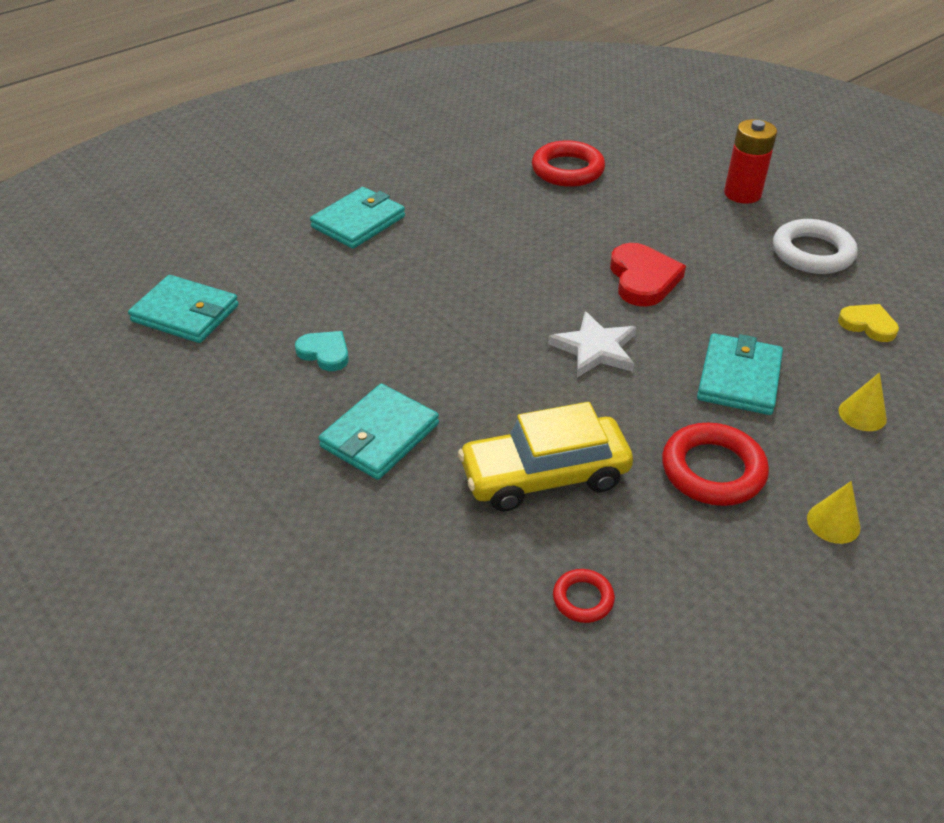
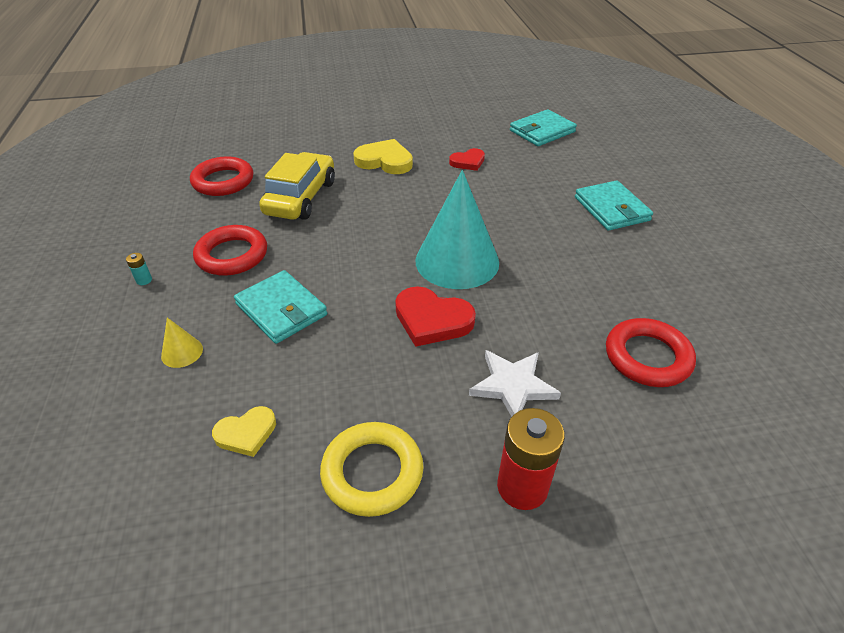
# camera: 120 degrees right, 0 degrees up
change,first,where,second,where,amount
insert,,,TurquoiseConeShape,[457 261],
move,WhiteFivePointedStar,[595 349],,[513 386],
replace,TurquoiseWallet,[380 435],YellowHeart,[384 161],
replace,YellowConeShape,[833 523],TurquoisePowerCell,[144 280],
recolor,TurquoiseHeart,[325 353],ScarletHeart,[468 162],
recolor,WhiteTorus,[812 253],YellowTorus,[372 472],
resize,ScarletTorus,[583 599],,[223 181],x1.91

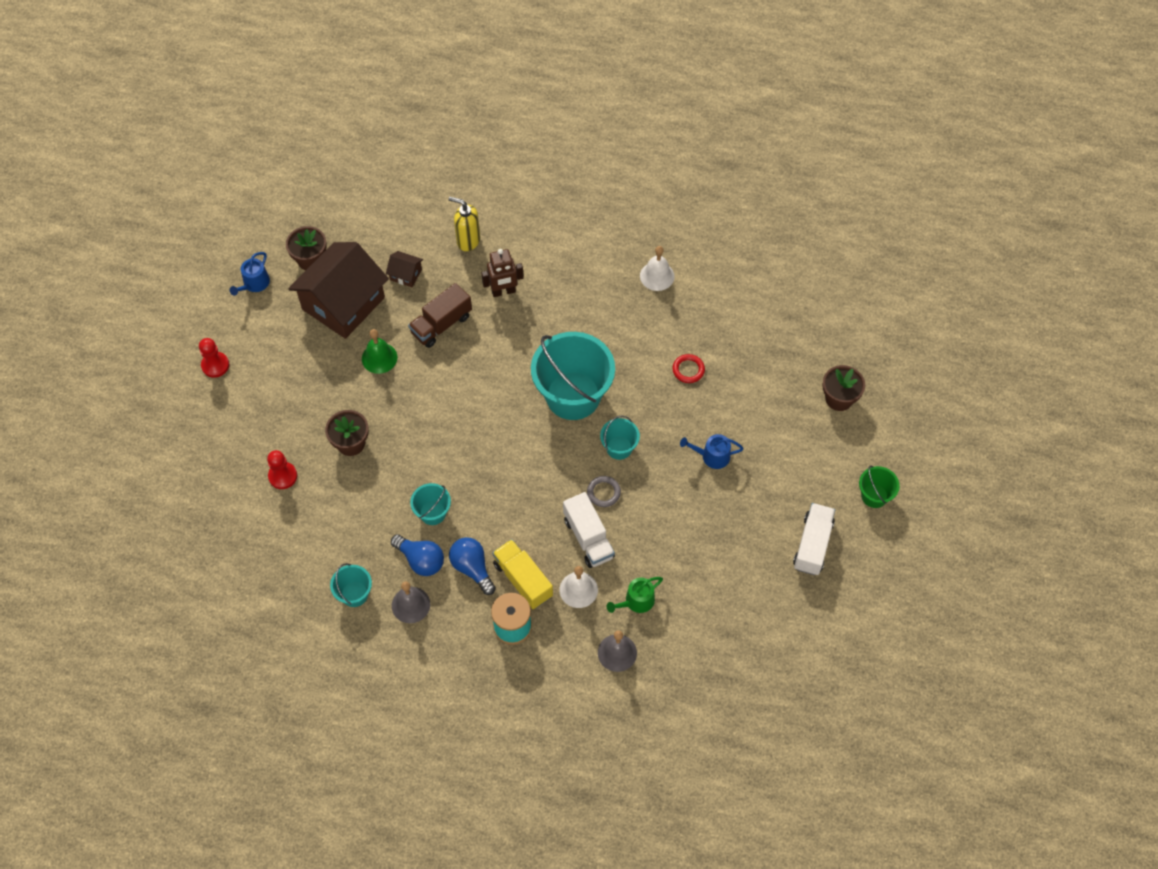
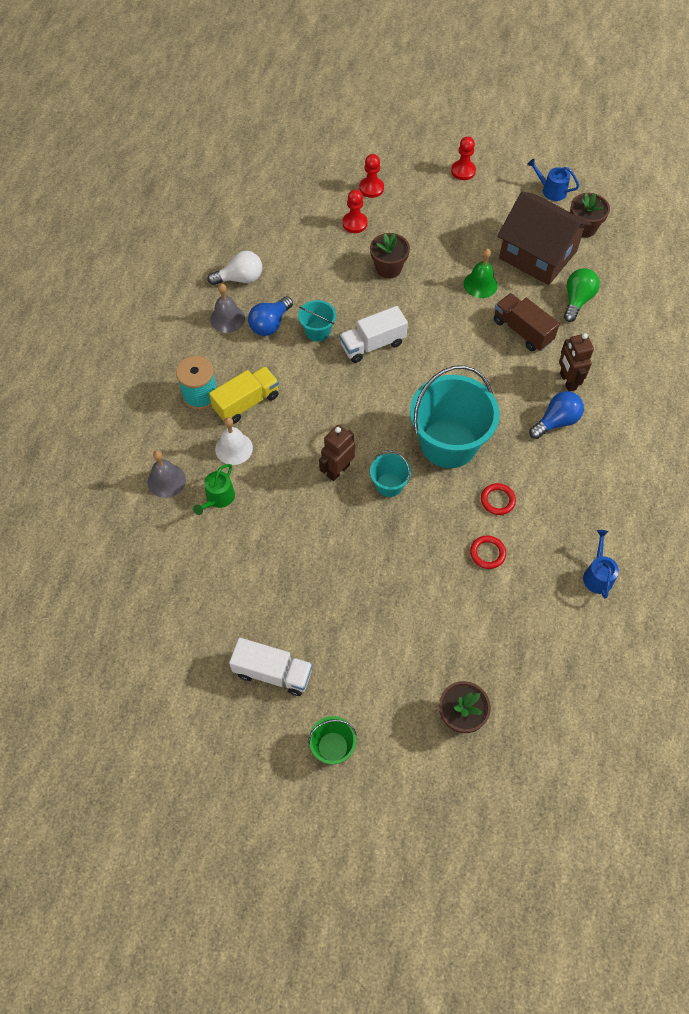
# camera: 90 degrees right, 0 degrees up
change,first,where,second,where,amount
delete,YellowPumpBottle,[468 241],,,
delete,WhiteBell,[657 276],,,
insert,,,ScarletGamePawn,[371 188],
insert,,,ScarletTorus,[497 500],
move,CobaltLightBulb,[472 568],,[556 421],
move,WhiteToyTruck,[588 538],,[372 344],
move,CobaltSprinklingCan,[712 456],,[597 575],
replace,TurquoiseSandBucket,[354 594],WhiteLightBulb,[240 278],
replace,DarkBrownToyHouse,[405 274],GreenLightBulb,[577 300],
replace,AshGreyTorus,[603 492],DarkBrownRobot,[338 470],
rotate,GreenSprinklingCan,[636 601],,[218 498],120 degrees counterclockwise

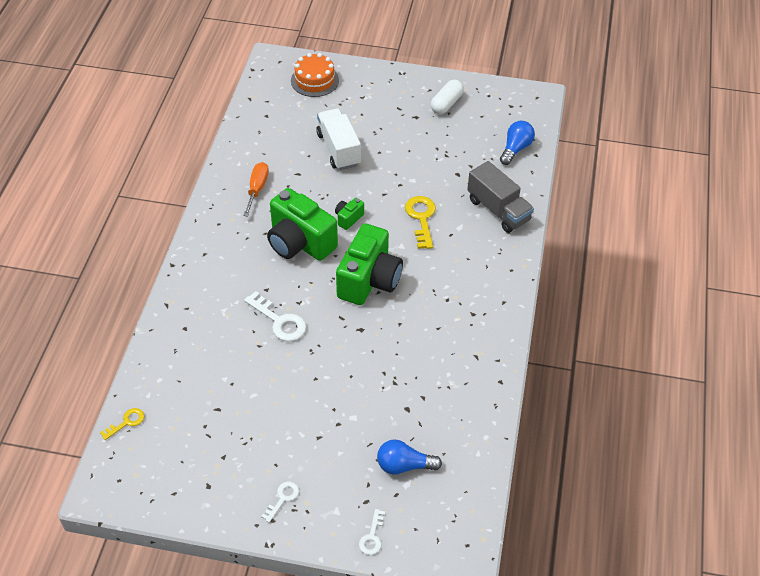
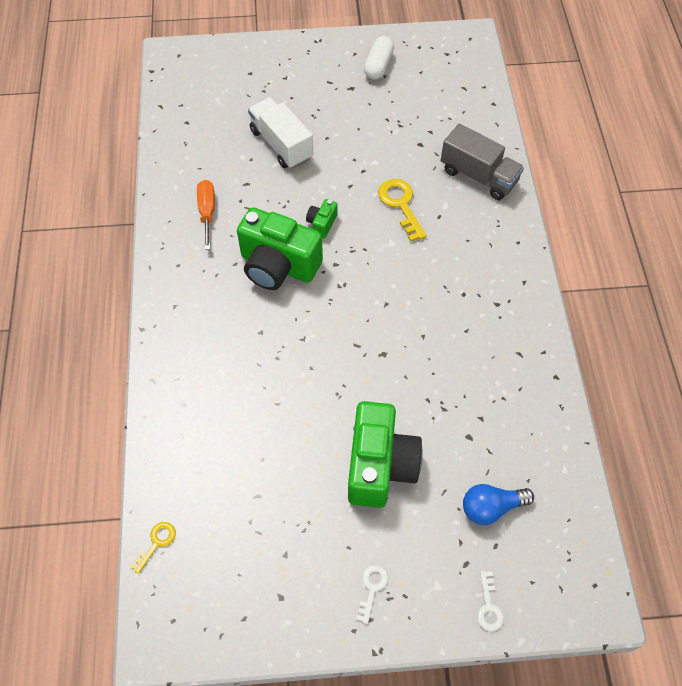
# camera: 15 degrees left, 10 degrees up
change,first,where,second,where,amount
delete,WhiteLatchkey,[279 321],,,
delete,BrightOrangeGateau,[314 80],,,
delete,CobaltLightBulb,[515 149],,,
move,GreenPhotoCamera,[369 280],,[380 466],

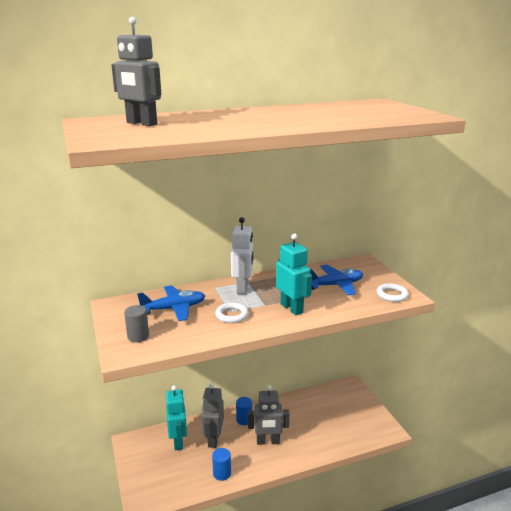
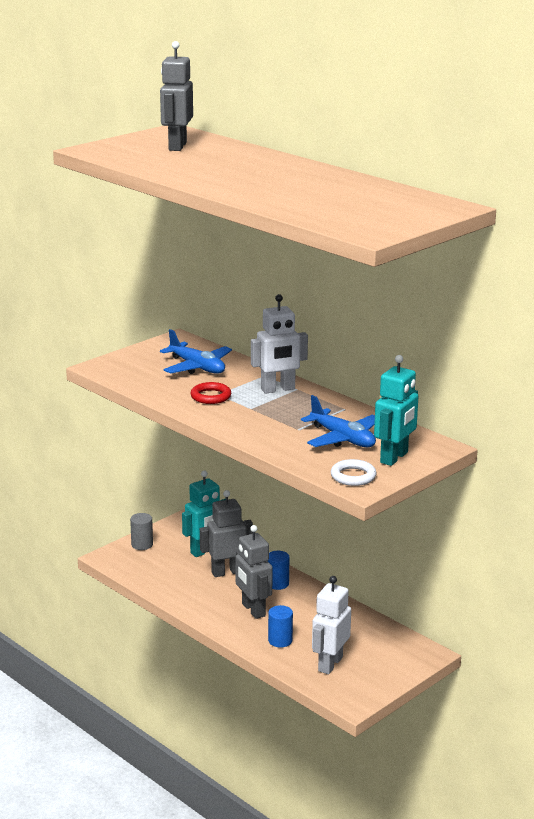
# camera: 65 degrees right, 0 degrees up
change,first,where,second,where,amount
insert,,,WhiteRobot,[330 664],
move,AshGreySolidCylinder,[138 336],,[142 545],
move,CobaltSolidCylinder,[222 473],,[280 640],
move,TurquoiseRobot,[292 308],,[394 458],
recolor,WhiteTorus,[232 315],ScarletTorus,[211 396],

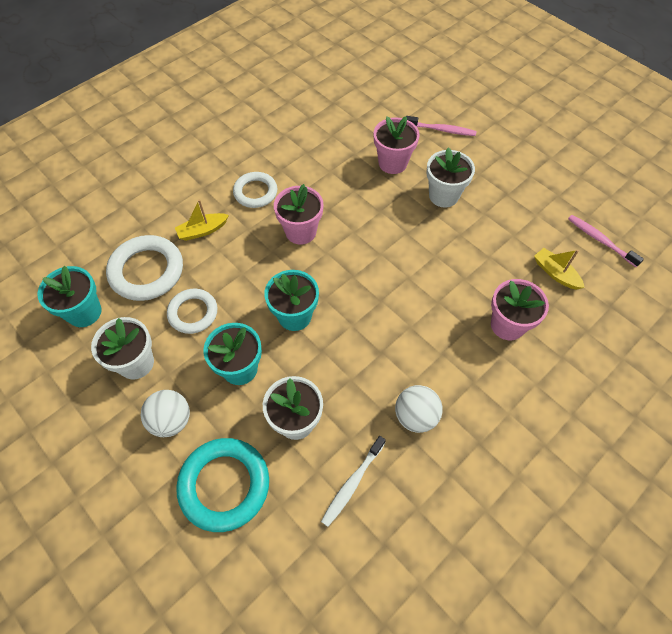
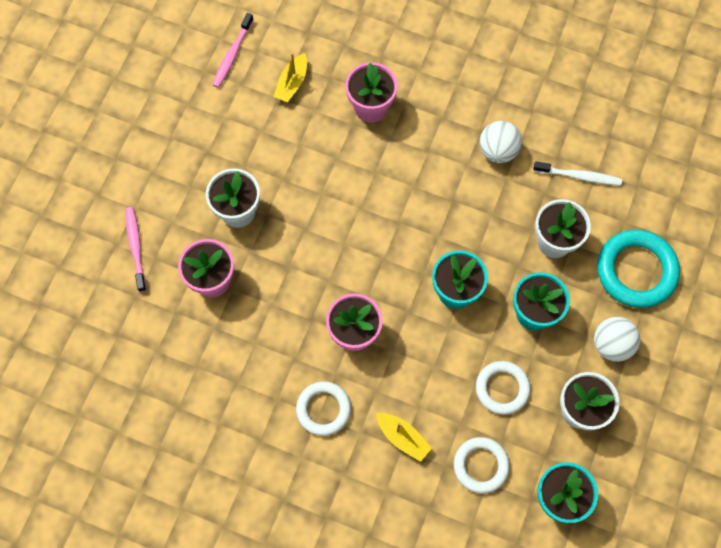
# camera: 115 degrees left, 10 degrees up
change,first,where,second,where,amount
resize,WhiteTorus,[147 271],,[480 465],x0.64

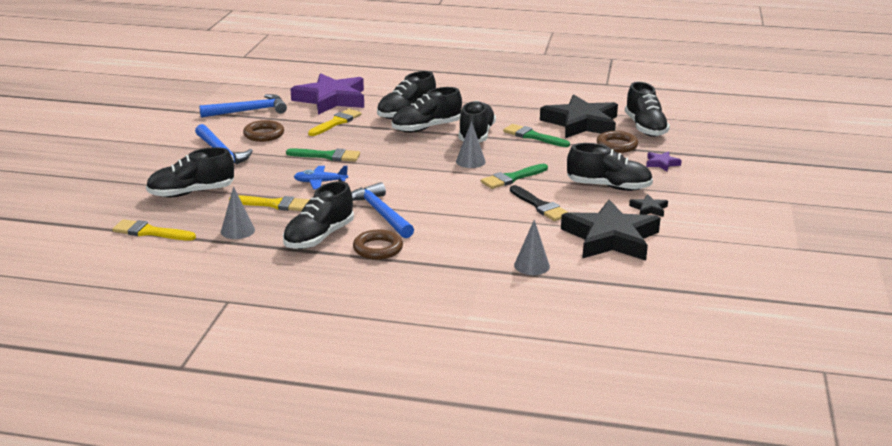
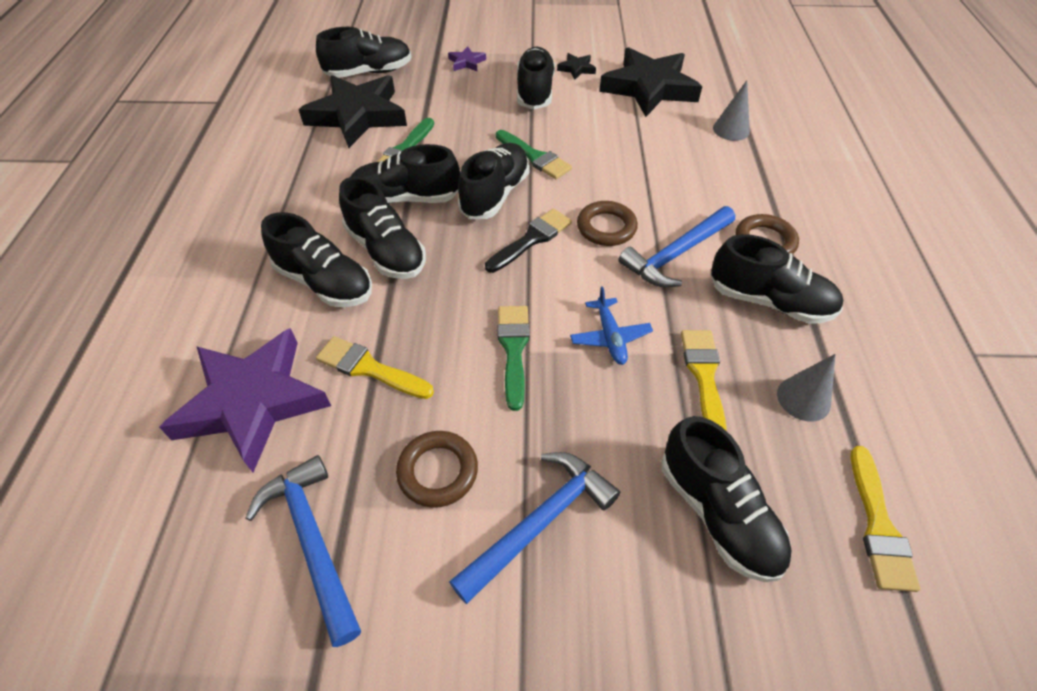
# camera: 100 degrees left, 25 degrees up
change,first,where,second,where,amount
move,EbonyPaintBrush,[539 206],,[531 240],
move,DarkBrownTorus,[617 145],,[606 227],
replace,AshGreyConeShape,[470 161],EbonySneaker,[495 194],

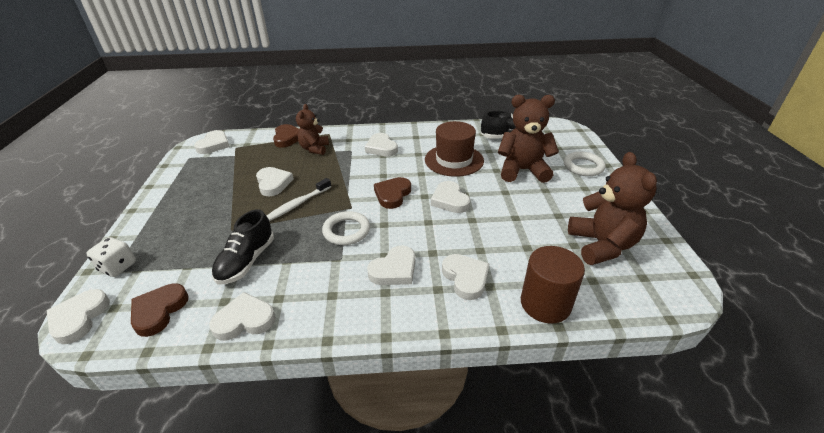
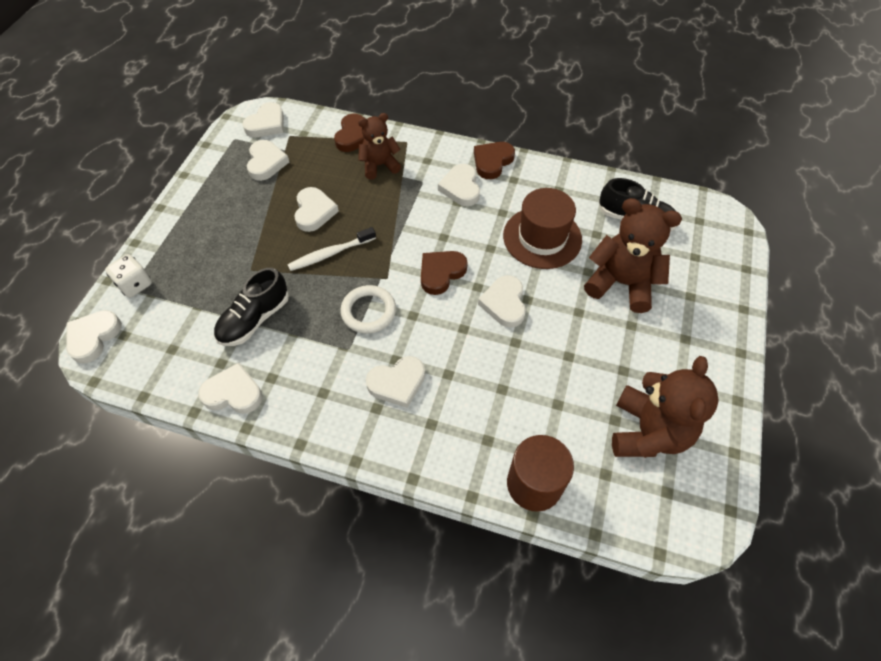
# camera: 20 degrees right, 20 degrees up
change,first,where,second,where,amount
delete,WhiteTorus,[583 166],,,
move,DarkBrownHeart,[159 311],,[492 162],
move,WhiteHeart,[465 278],,[266 163],
rotate,DarkBrownTeddyBear,[314 149],,[379 165],45 degrees clockwise

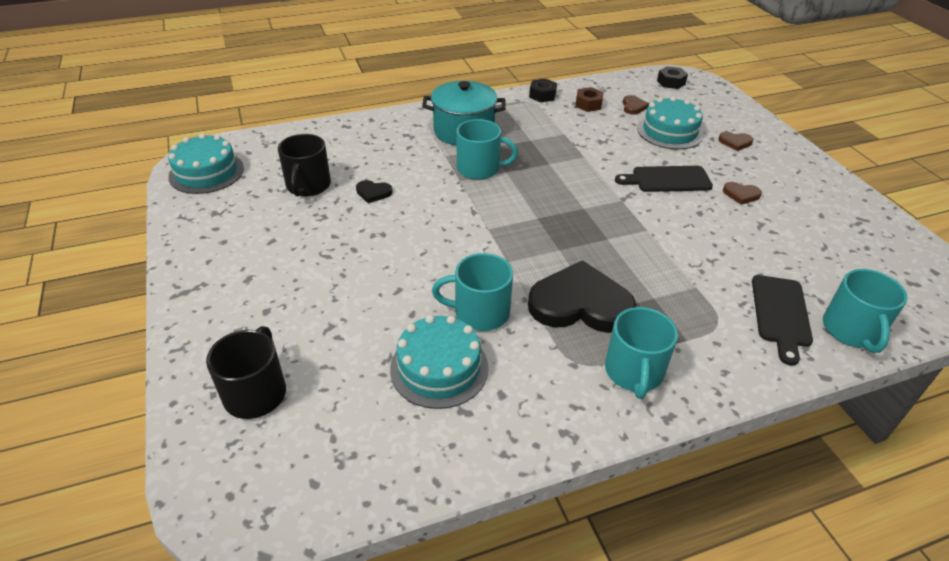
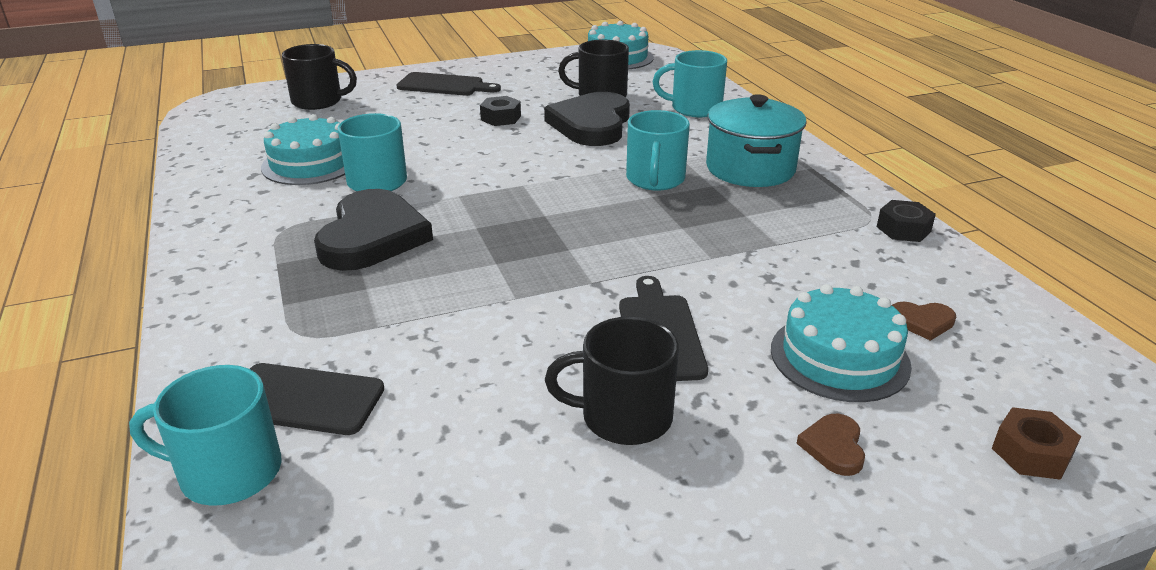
# camera: 90 degrees right, 10 degrees down
change,first,where,second,where,amount
insert,,,EbonyCuttingBoard,[444 85],
move,DarkBrownHexNut,[588 104],,[1031 453],
move,TurquoiseCoffeeMug,[634 372],,[694 108],
move,EbonyHexNut,[671 82],,[501 118],
replace,DarkBrownHeart,[741 194],EbonyCoffeeMug,[623 417],
resize,EbonyHeart,[373 193],,[591 124],x2.36

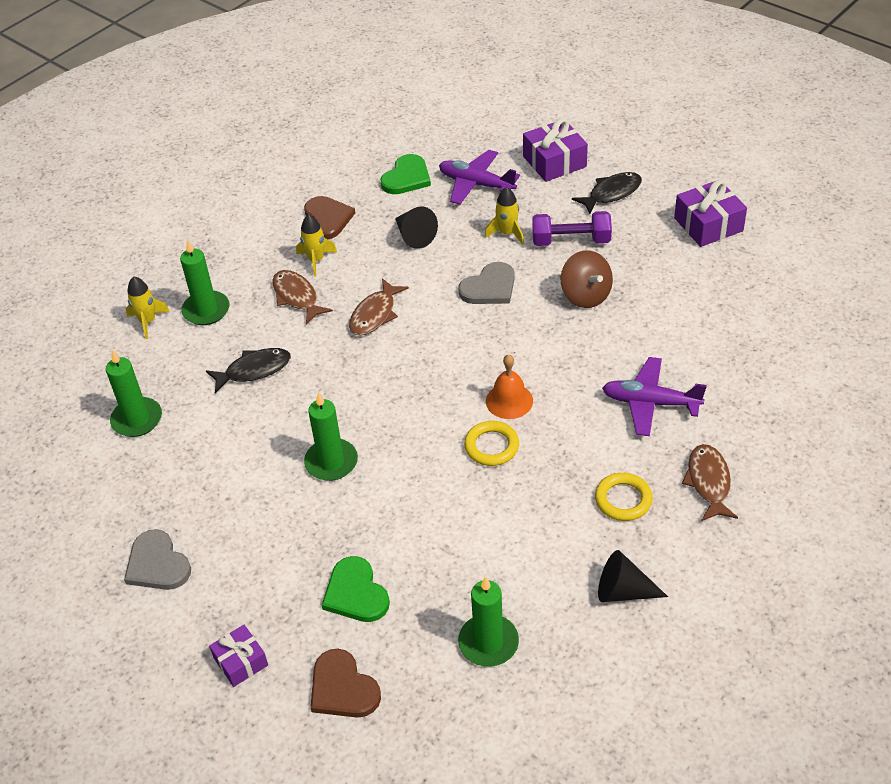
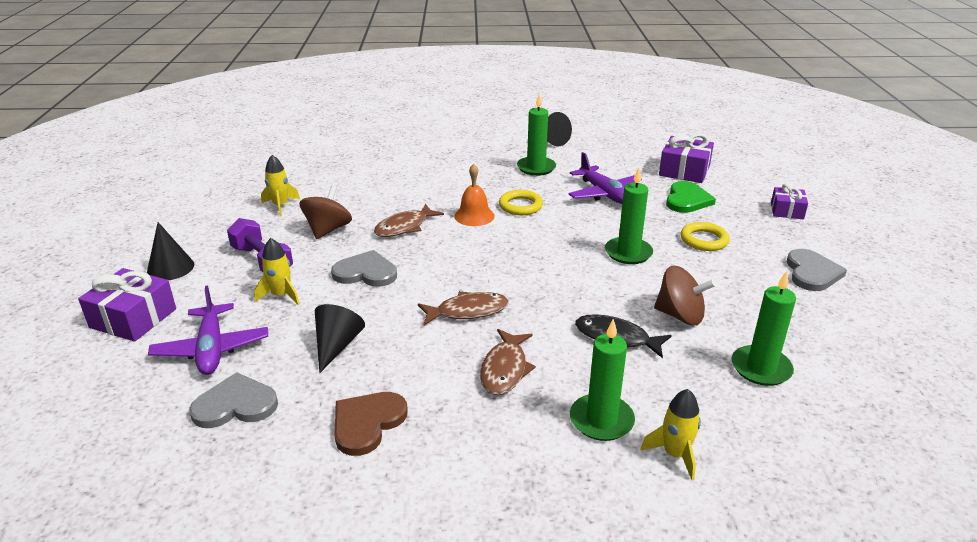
# camera: 135 degrees left, 15 degrees down
change,first,where,second,where,amount
delete,DarkBrownHeart,[342 688],,,
insert,,,DarkBrownSpinningTop,[680 315],
move,YellowRocket,[316 260],,[280 205],
move,GreenWaxCandle,[488 642],,[536 168],
move,YellowTorus,[623 499],,[704 240],
move,RoyalPurpleToyPlane,[650 403],,[604 193],
move,RoyalPurpleGift,[708 224],,[684 171],
move,DarkBrownFish,[708 482],,[404 227],
replace,EbonyFish,[611 193],EbonyConeShape,[170 268],
recolor,GreenHeart,[406 177],AshGreyHeart,[235 405],

